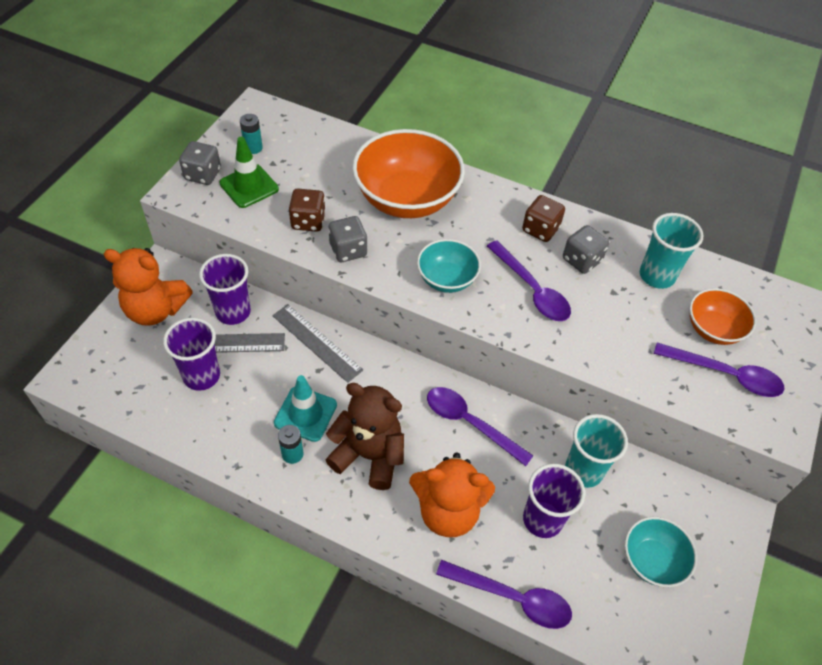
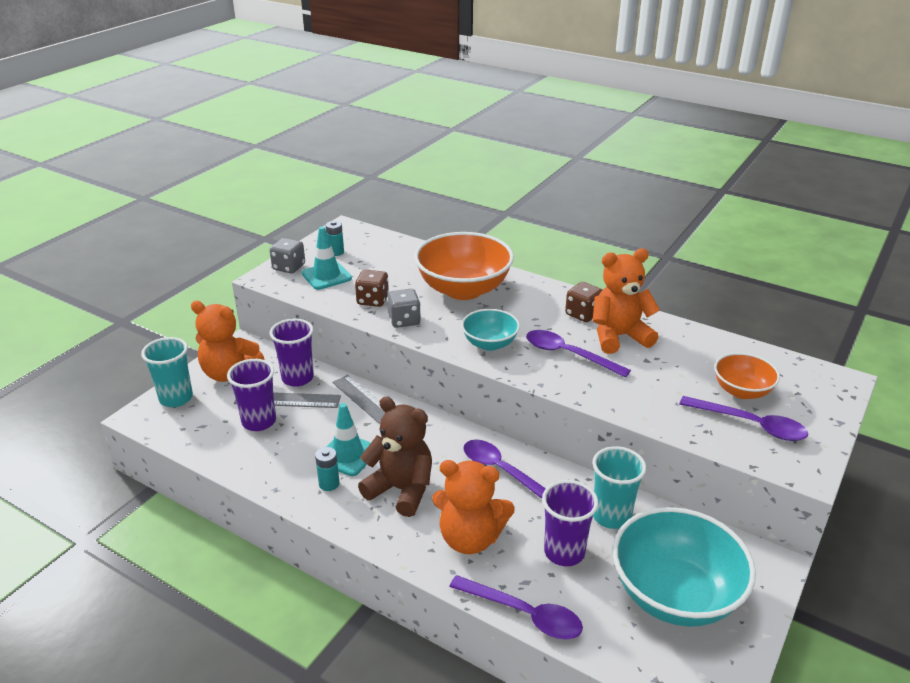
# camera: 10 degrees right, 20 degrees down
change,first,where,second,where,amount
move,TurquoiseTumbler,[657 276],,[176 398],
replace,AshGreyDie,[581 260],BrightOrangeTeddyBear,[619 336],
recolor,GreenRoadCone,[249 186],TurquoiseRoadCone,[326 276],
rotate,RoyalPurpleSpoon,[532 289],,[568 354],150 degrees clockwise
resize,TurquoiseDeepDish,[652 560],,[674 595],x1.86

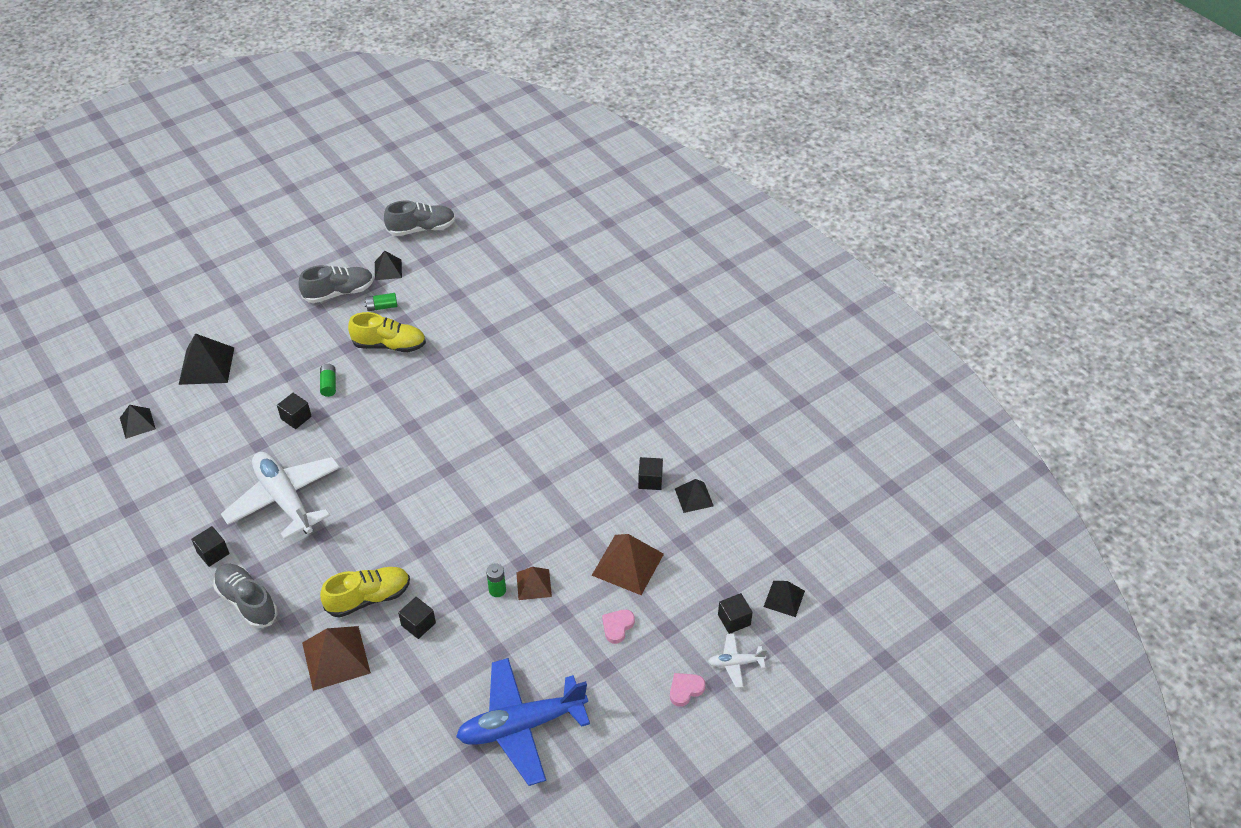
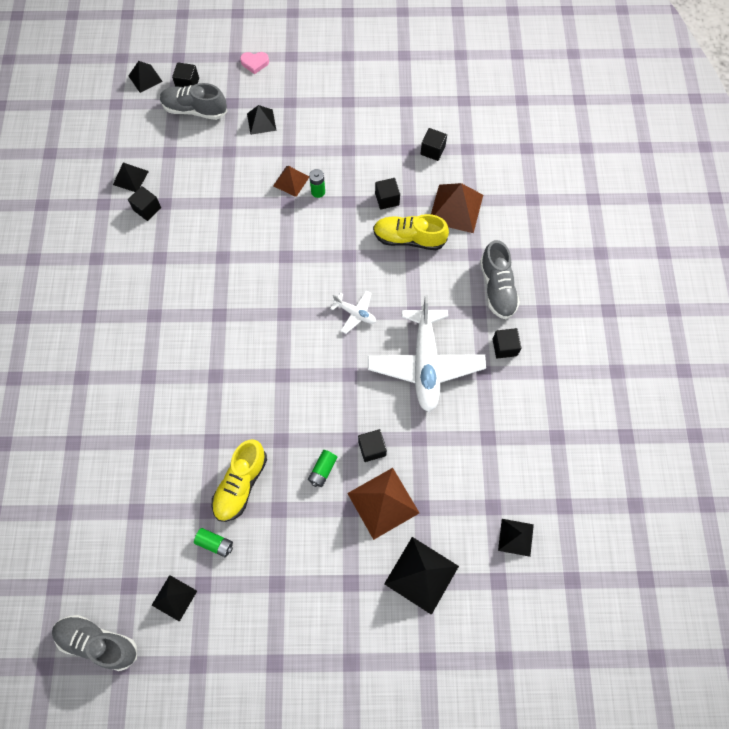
# camera: 145 degrees left, 20 degrees up
change,first,where,second,where,amount
delete,CobaltToyPlane,[521 726],,,
insert,,,EbonyBlock,[432 150],
move,AshGreySneaker,[339 293],,[195 110],
move,DarkBrownPyramid,[627 564],,[383 503],
move,WhiteToyPlane,[735 663],,[355 313],
replace,RosyHeart,[617 627],EbonyPyramid,[261 122],
rotate,YellowSneaker,[389 345],,[241 484],105 degrees counterclockwise

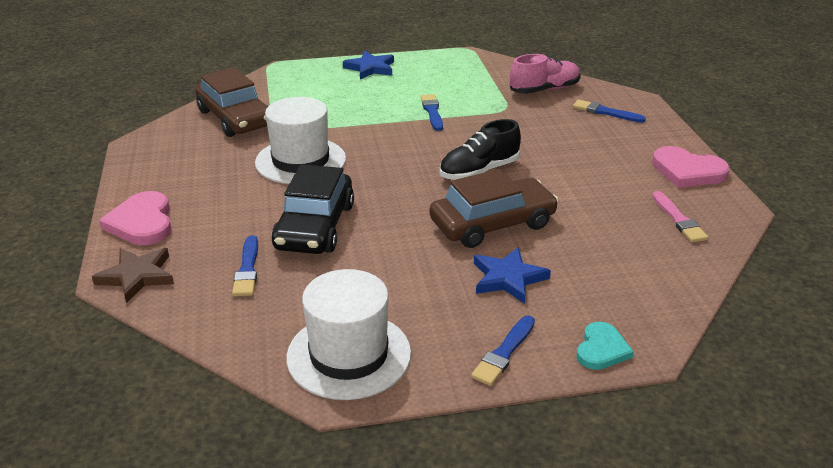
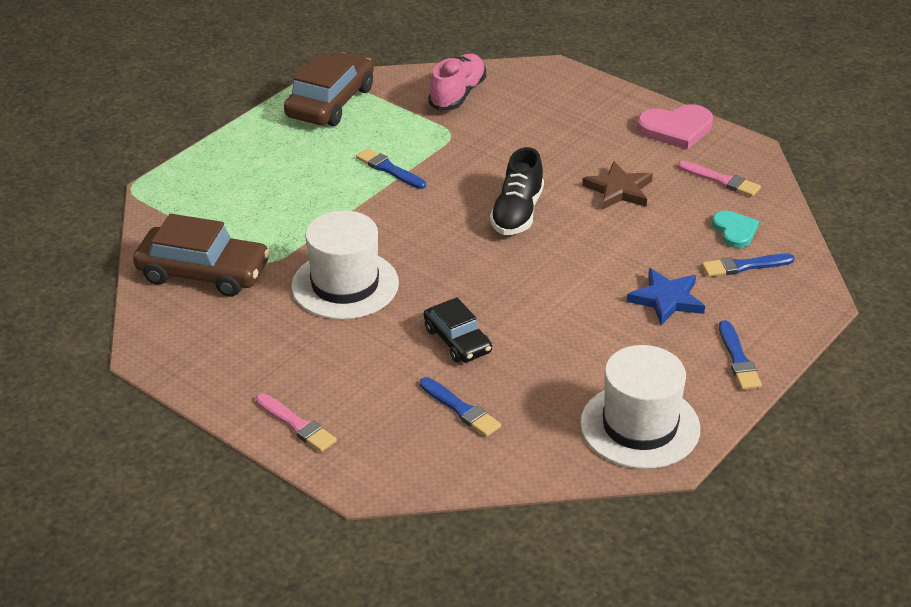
# camera: 40 degrees left, 5 degrees up
change,first,where,second,where,amount
delete,CobaltFivePointedStar,[370 68],,,
move,DarkBrownFivePointedStar,[137 276],,[619 190],
move,DarkBrownAutomobile,[492 224],,[330 102],
move,CobaltPaintBrush,[605 112],,[744 266],
move,TurquoiseHeart,[601 349],,[734 231],
replace,RosyHeart,[142 222],RosyPaintBrush,[296 424],
resize,EbonyAutomobile,[315 226],,[457 340],x0.61

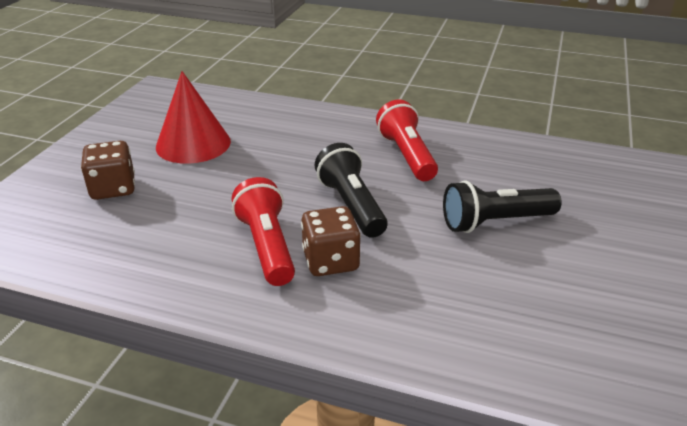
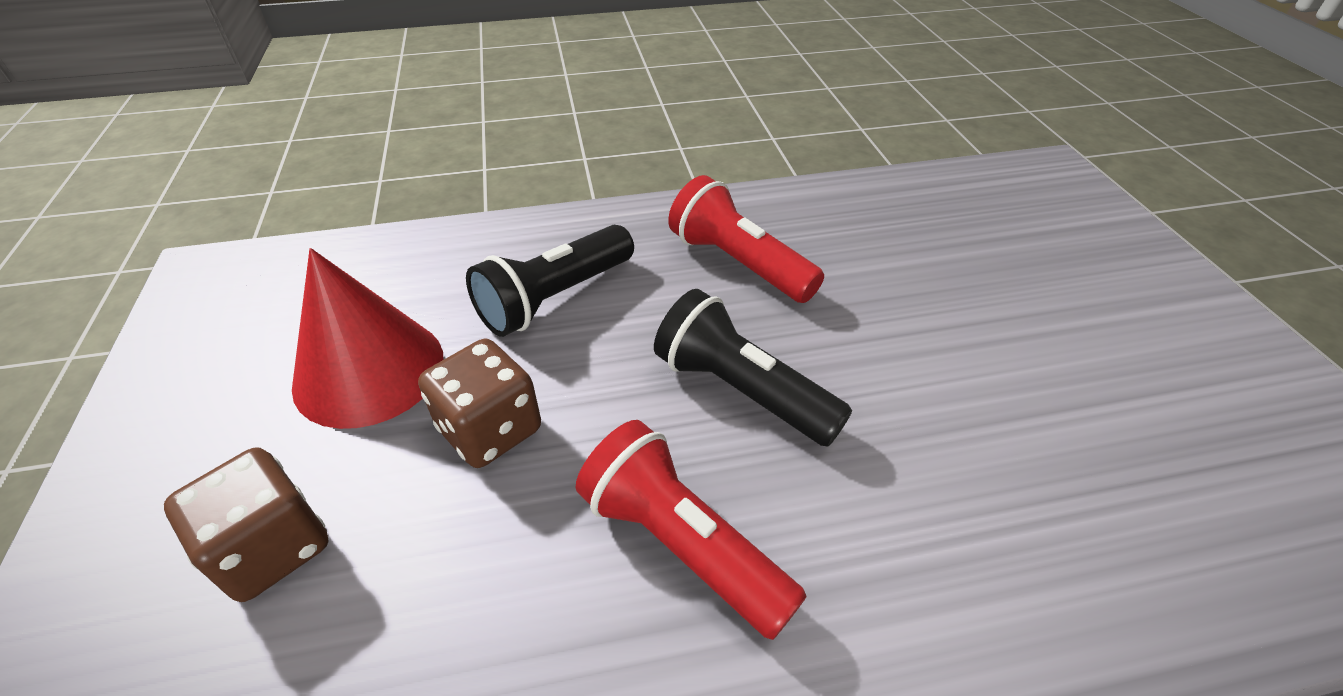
# camera: 30 degrees left, 10 degrees up
change,first,where,second,where,amount
move,DarkBrownDie,[330 261],,[490 429],
move,EbonyTorch,[495 222],,[554 298],

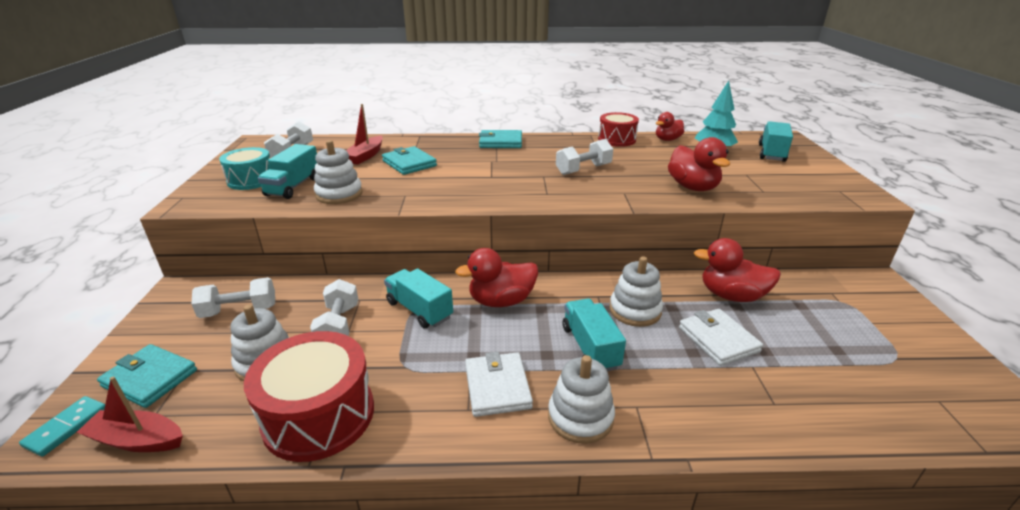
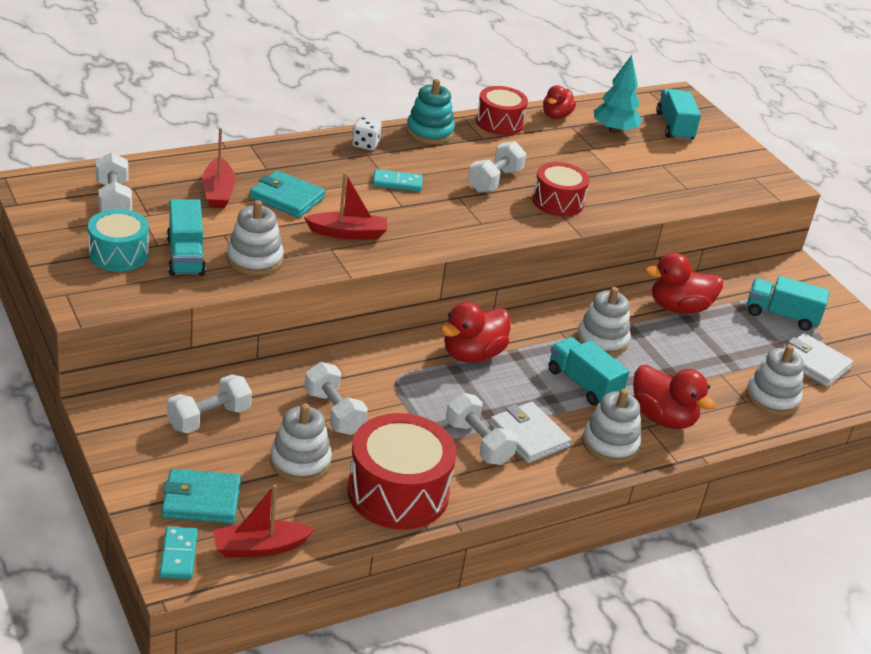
# camera: 30 degrees left, 5 degrees up
change,first,where,second,where,amount
insert,,,ScarletBoat,[348 233],
insert,,,TurquoiseDominoTile,[397 183],
insert,,,TurquoiseStackingRings,[429 132],
insert,,,WhiteFreeWeight,[478 443],
insert,,,ScarletToyDrum,[557 202],
insert,,,WhiteStackingRings,[772 398],
move,TurquoiseToyTruck,[419 310],,[781 316],
move,ScarletRubberDuck,[693 187],,[662 418],
move,WhiteWallet,[718 339],,[813 363],
replace,TurquoiseWallet,[500 142],WhiteDie,[365 144],

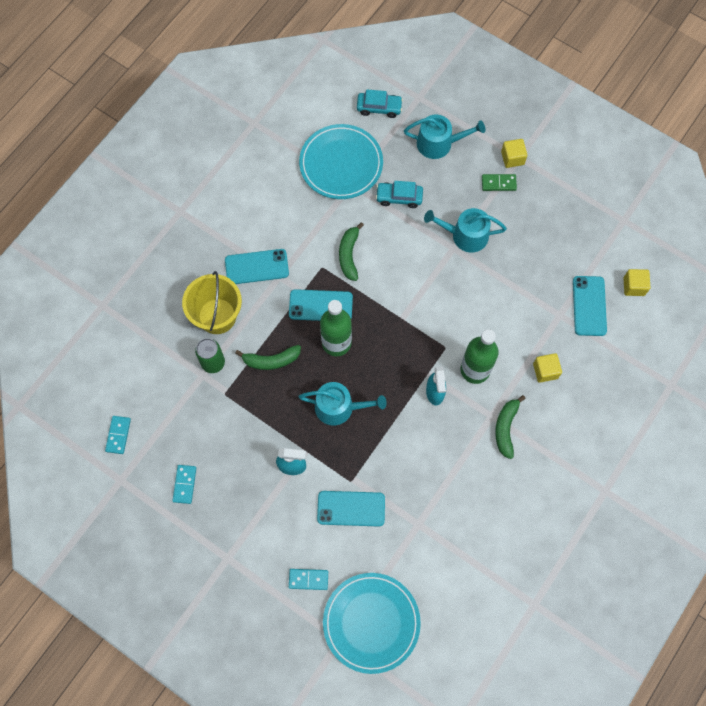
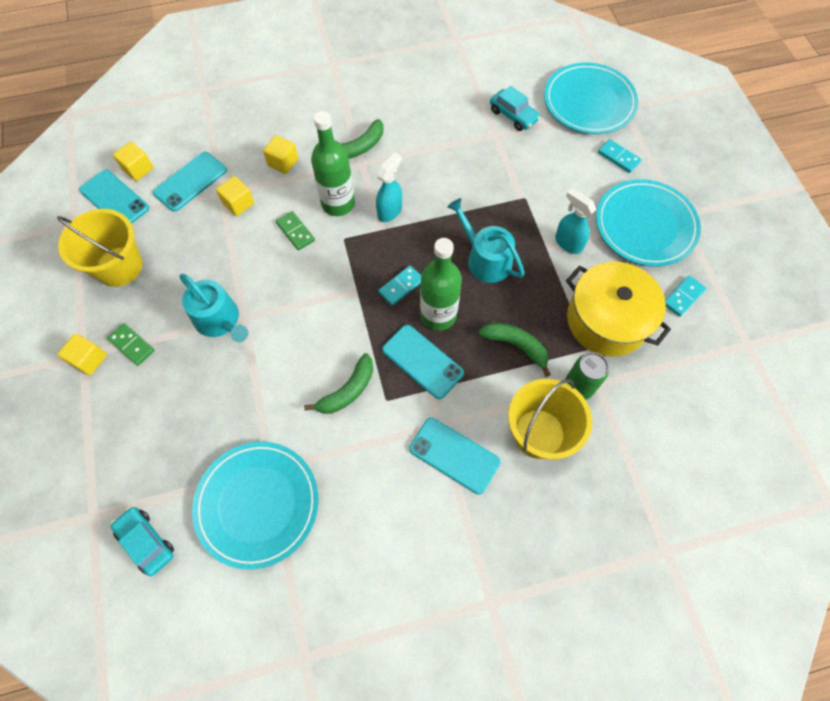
# camera: 140 degrees left, 5 degrees down
change,first,where,second,where,amount
delete,TurquoiseSprinklingCan,[439 143],,,
insert,,,YellowSandBucket,[119 266],
insert,,,YellowBlock,[238 203],
insert,,,GreenDominoTile,[295 232],
insert,,,YellowCookingPot,[606 320],
insert,,,TurquoisePlate,[645 225],
move,TurquoiseDominoTile,[118 435],,[401 286],
move,TurquoisePhone,[351 508],,[115 199],
move,TurquoiseAutomobile,[399 197],,[513 115],

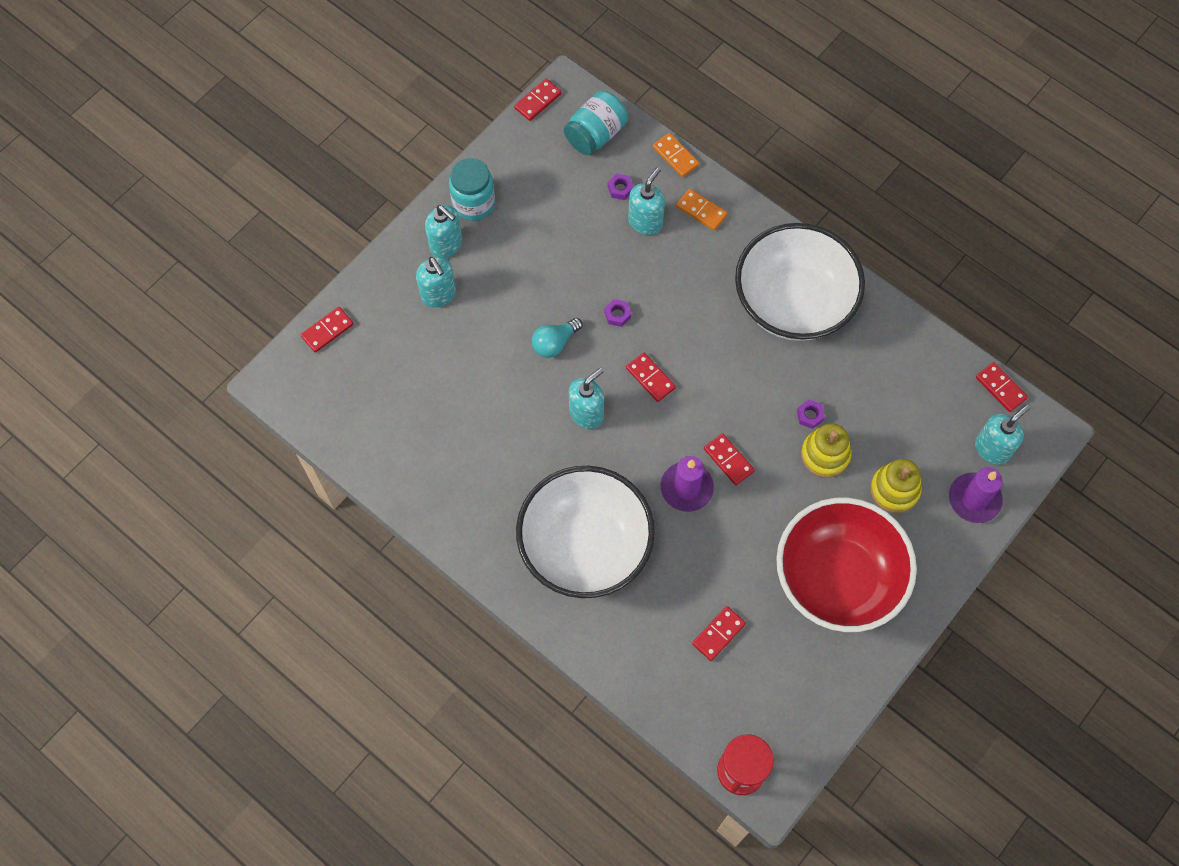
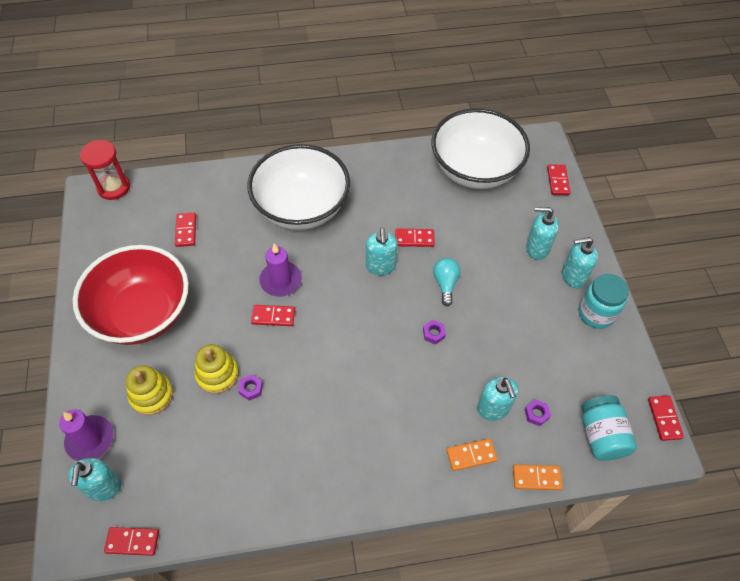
# camera: 130 degrees right, 10 degrees down
change,first,where,second,where,amount
move,ScarletDominoTile,[650 378],,[414 239],
move,WhiteDeepDish,[793 303],,[475 170],

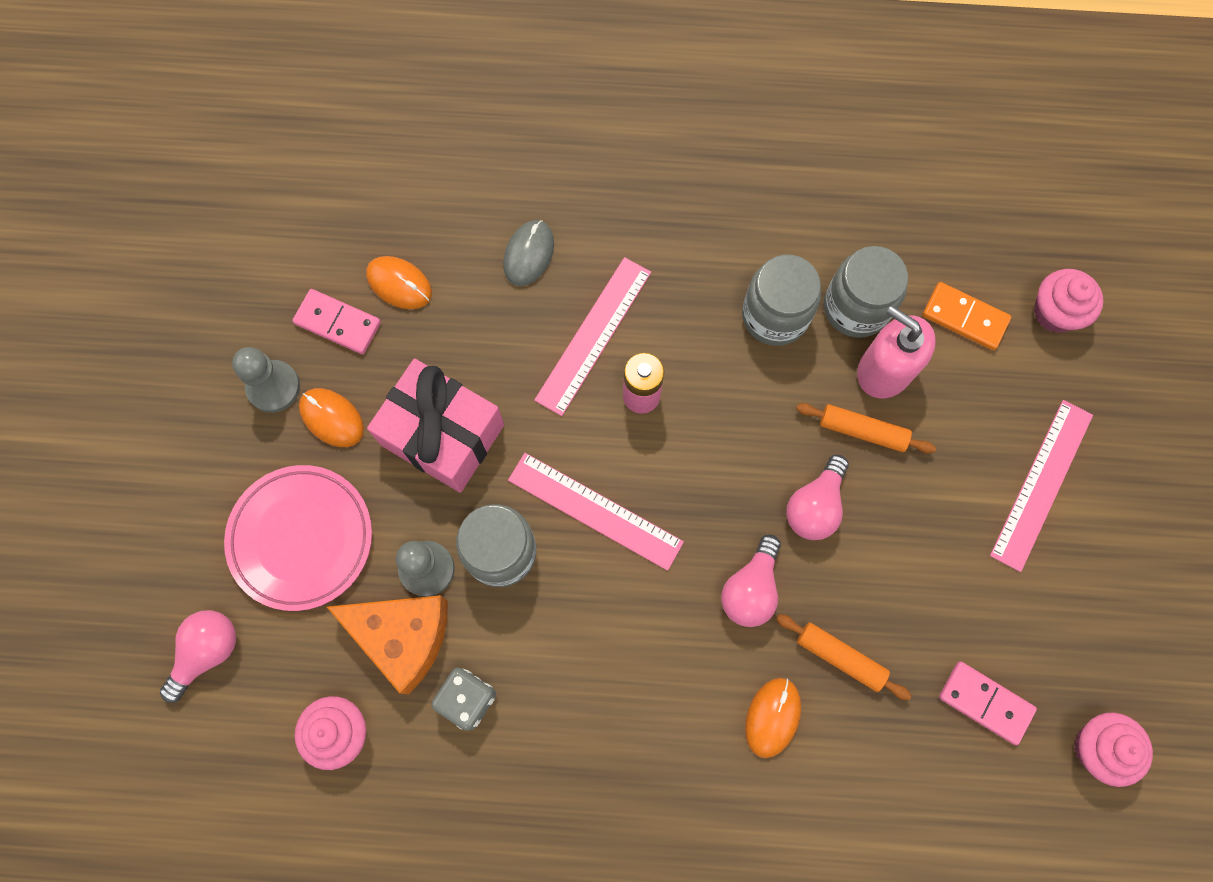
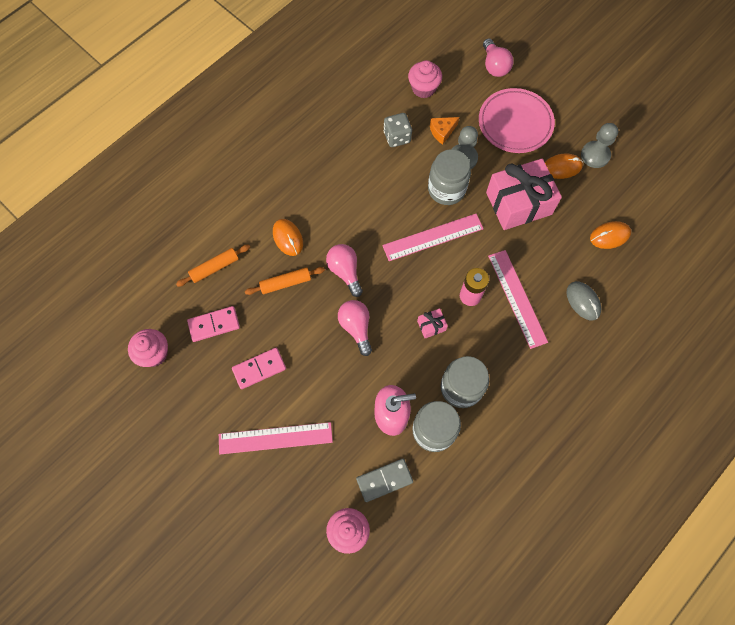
# camera: 130 degrees right, 5 degrees down
change,first,where,second,where,amount
insert,,,RosyGift,[431 325],
move,RosyDominoTile,[338 323],,[259 369],
move,BrightOrangeDoughRoller,[862 431],,[215 268],
recolor,BrightOrangeDominoTile,[964 318],AshGreyDominoTile,[384 480],
rotate,RosyRuler,[1042 484],,[275 438],75 degrees counterclockwise
resize,BrightOrangePieceOfCheese,[402 636],,[442 132],x0.51

